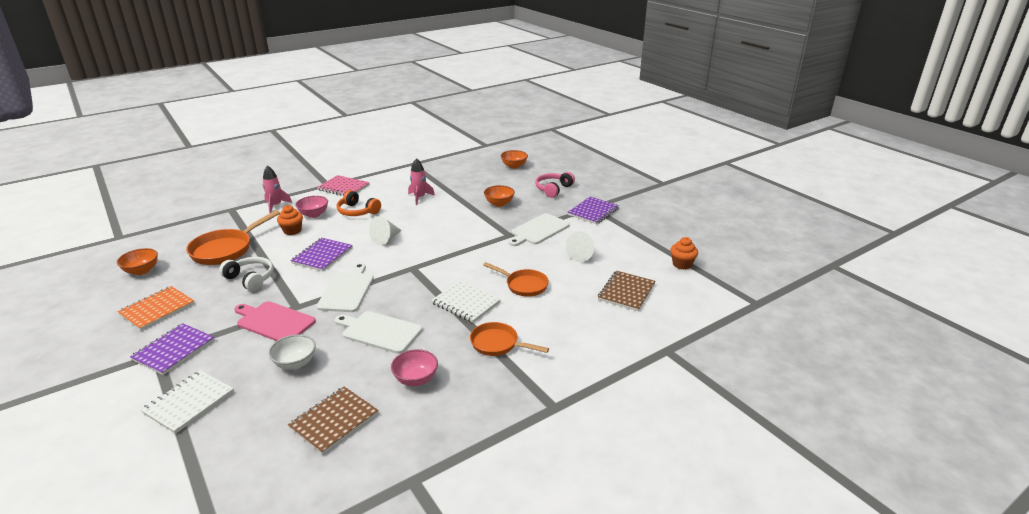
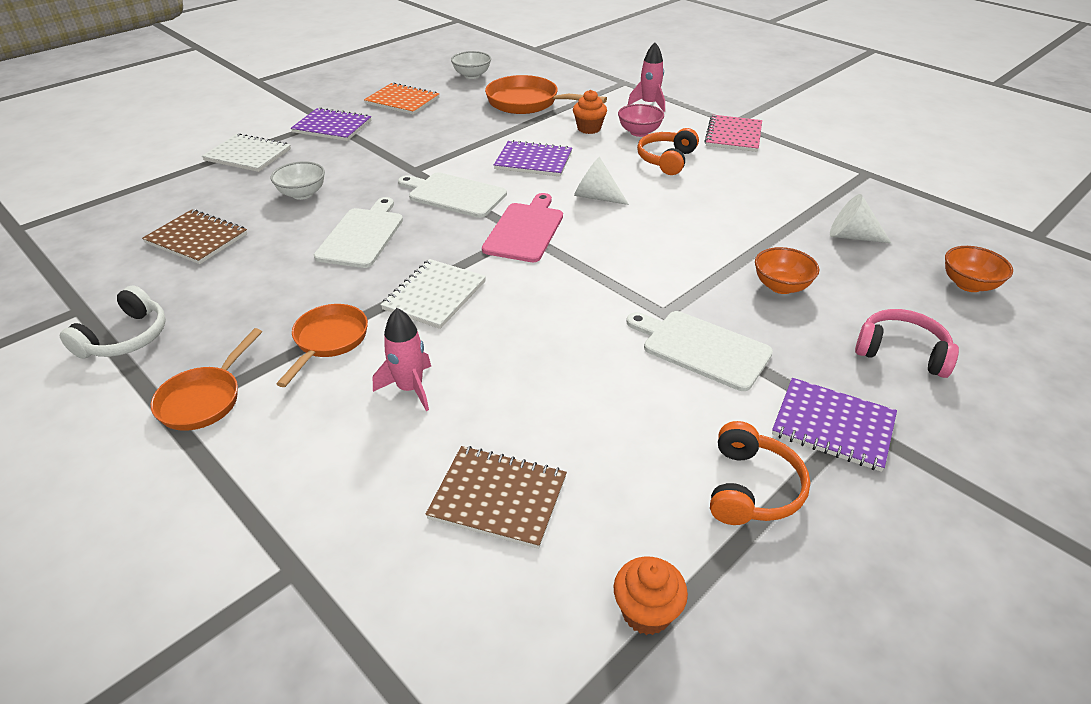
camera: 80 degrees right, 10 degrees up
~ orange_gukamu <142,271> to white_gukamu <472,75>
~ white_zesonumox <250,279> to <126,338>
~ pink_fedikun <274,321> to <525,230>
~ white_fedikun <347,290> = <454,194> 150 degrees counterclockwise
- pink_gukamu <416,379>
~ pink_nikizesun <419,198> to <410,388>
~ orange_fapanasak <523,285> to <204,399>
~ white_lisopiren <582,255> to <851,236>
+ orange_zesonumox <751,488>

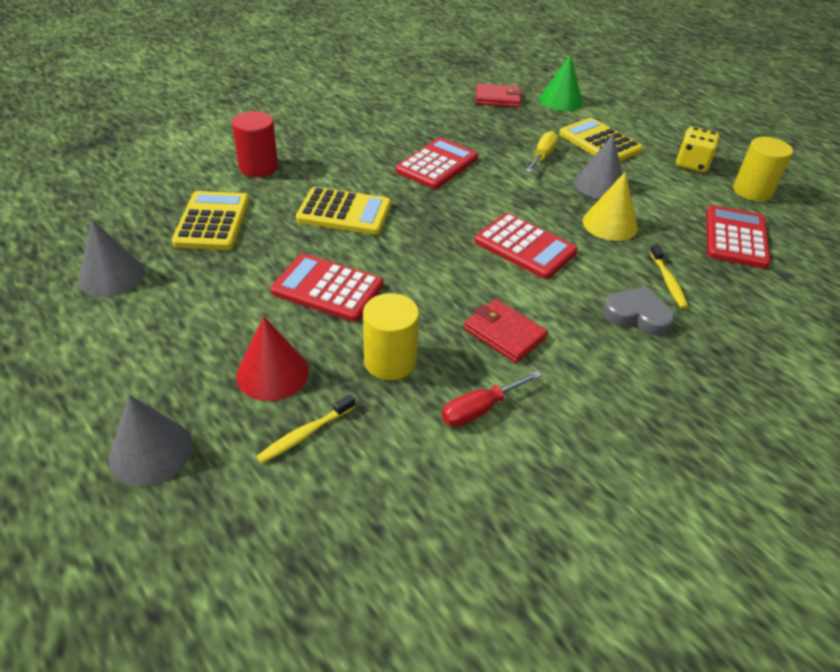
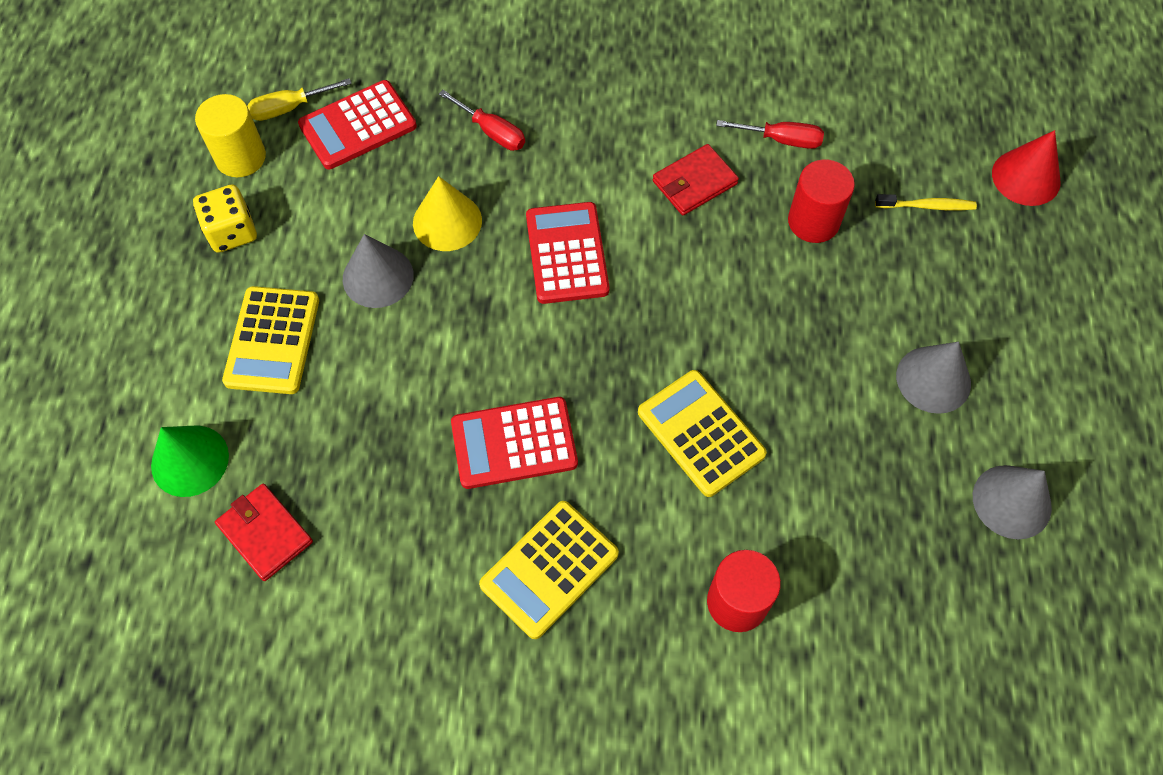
camera: 135 degrees left, 20 degrees up
~ grey_lisopiren <151,451> to <933,379>
~ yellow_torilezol <212,222> to <549,569>
~ red_lisopiren <272,373> to <1026,177>
- red_torilezol <327,288>
~ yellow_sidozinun <390,361> to red_sidozinun <813,221>
~ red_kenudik <504,333> = <694,183> 60 degrees clockwise
~ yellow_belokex <542,156> to <289,108>
- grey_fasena <637,315>
~ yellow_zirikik <668,281> to red_belokex <492,132>

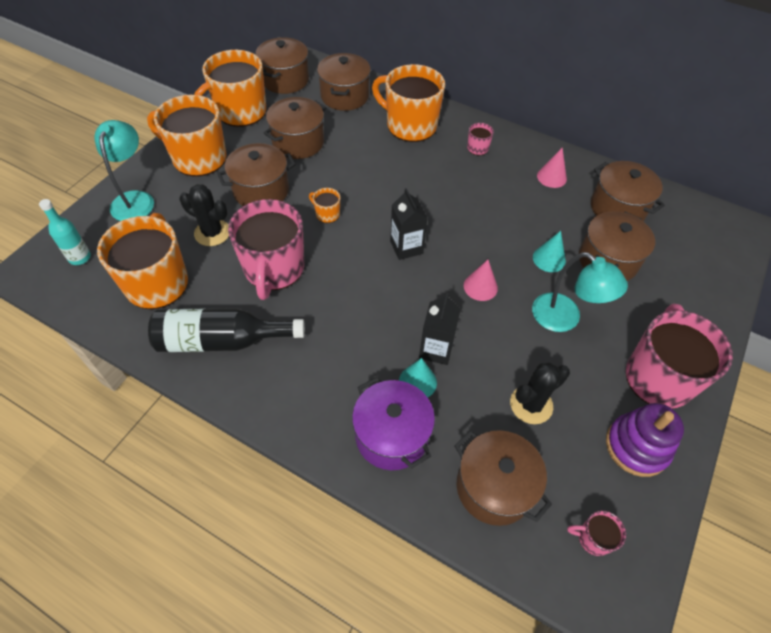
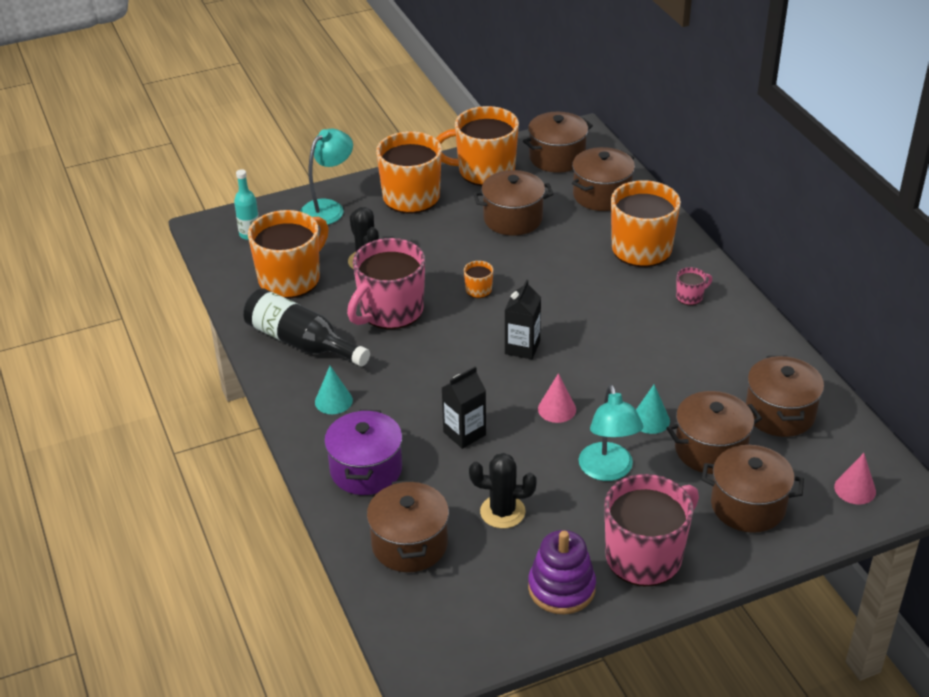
camera: 40 degrees right, 15 degrees down
~ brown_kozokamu <261,191> to <748,506>
~ turquoise_lisopiren <417,382> to <333,401>
~ pink_lisopiren <551,177> to <855,489>
- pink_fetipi <593,538>

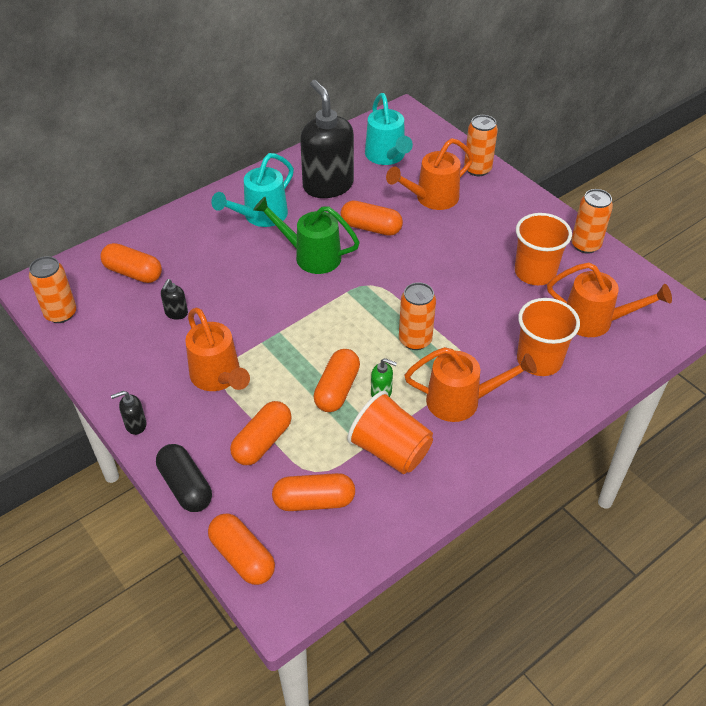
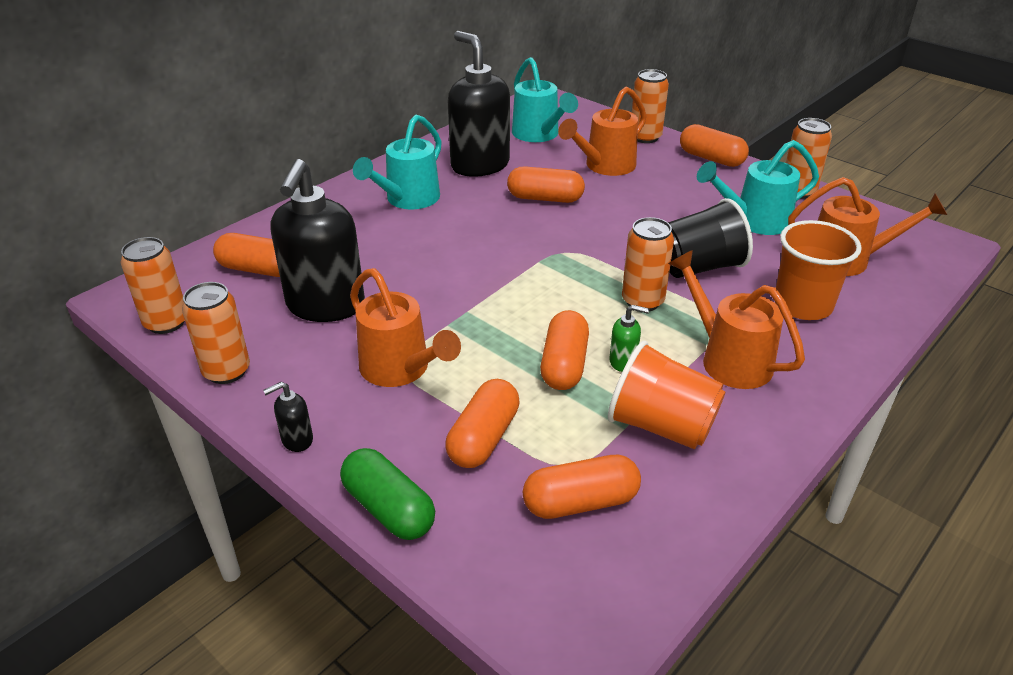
camera: 10 degrees left, 10 degrees down
~ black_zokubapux <186,486> to green_zokubapux <389,509>
~ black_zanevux <176,313> = <325,306> x2.50
~ orange_zokubapux <242,557> to <711,158>
- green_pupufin <311,256>
~ orange_pupufin <461,401> = <728,359> 120 degrees counterclockwise
~ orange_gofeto <535,272> to turquoise_pupufin <754,221>
+ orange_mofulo <227,371>
+ black_gofeto <699,267>

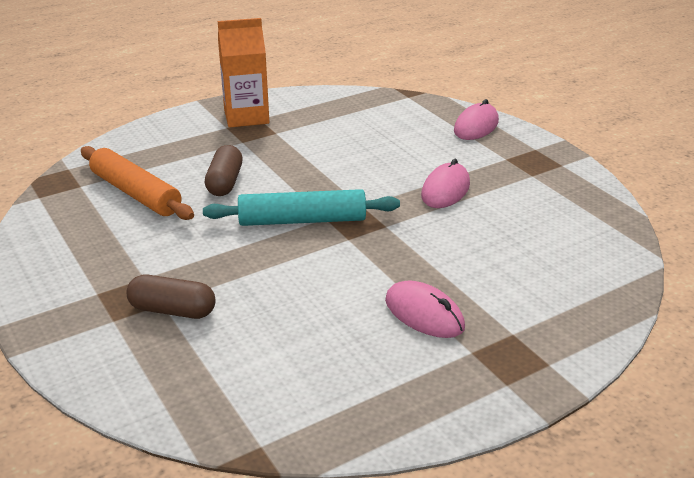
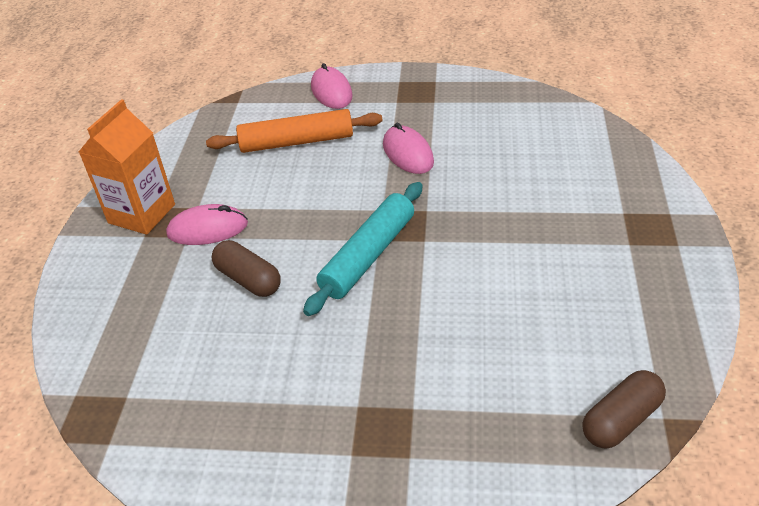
camera: 50 degrees left, 10 degrees up
~ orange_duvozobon <136,193> to <296,142>
~ brown_zokubapux <173,310> to <621,420>
~ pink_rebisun <424,314> to <207,229>

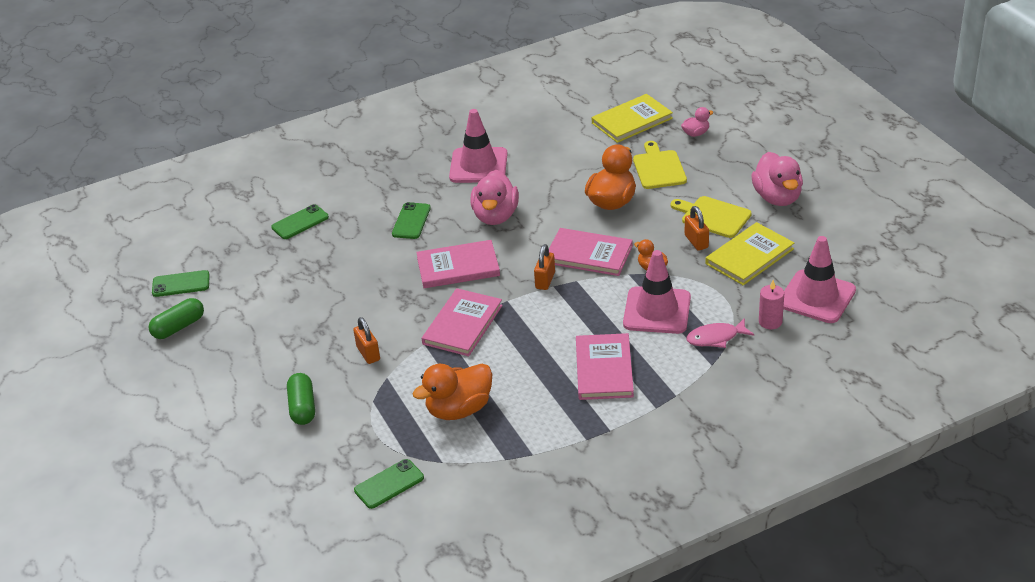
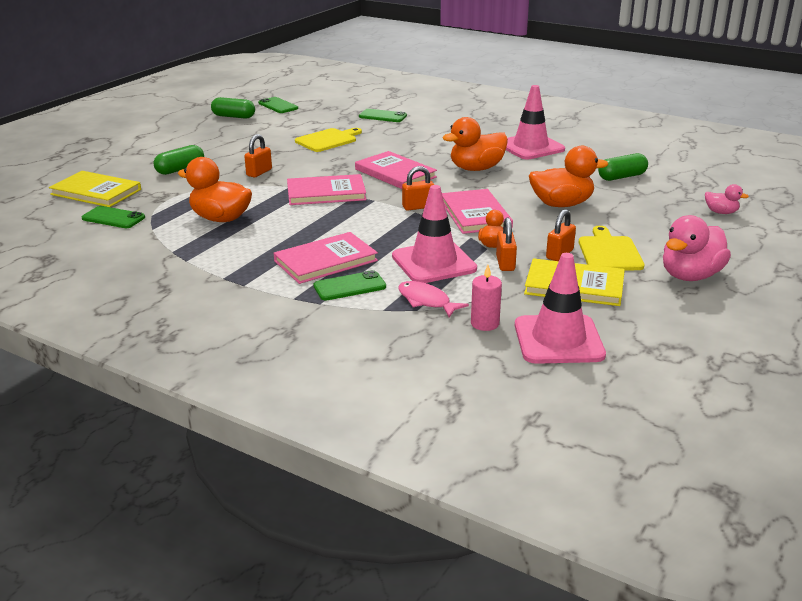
camera: 55 degrees right, 10 degrees down
~ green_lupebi <411,221> to <349,286>
~ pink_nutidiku <495,216> to orange_nutidiku <476,168>
~ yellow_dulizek <632,121> to <96,192>
~ yellow_fedikun <658,168> to <328,140>
+ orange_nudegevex <505,263>
+ green_zokubapux <622,177>

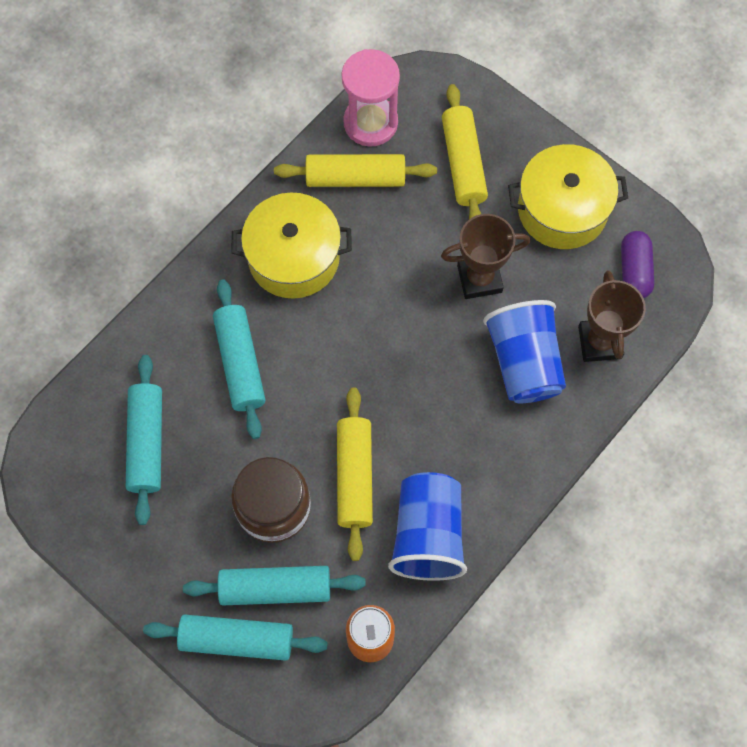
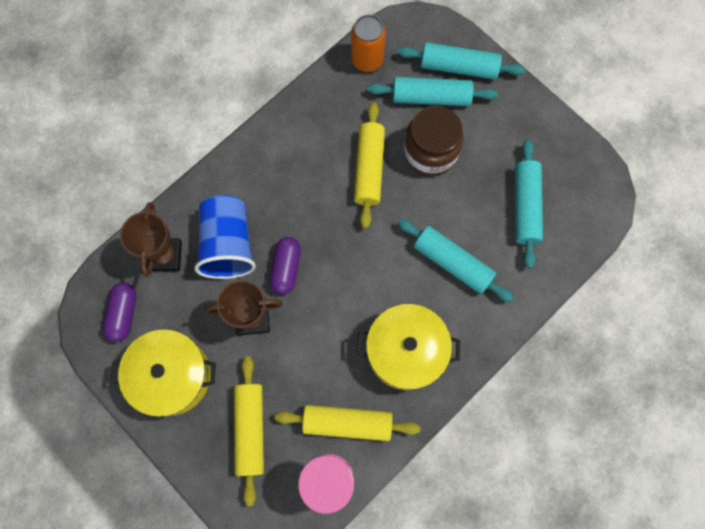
camera: 175 degrees left, 5 degrees up
~ turquoise_duvozobon <240,363> = <452,263> 45 degrees counterclockwise
- blue_gofeto <427,534>
+ purple_zokubapux <286,268>

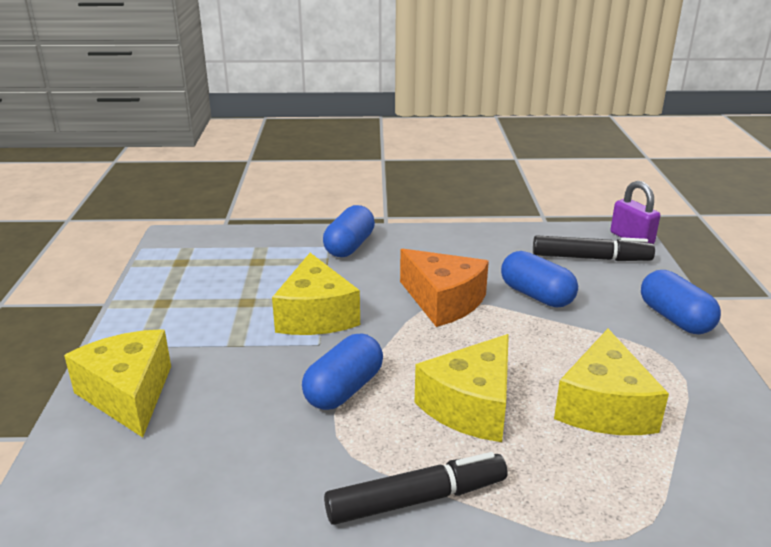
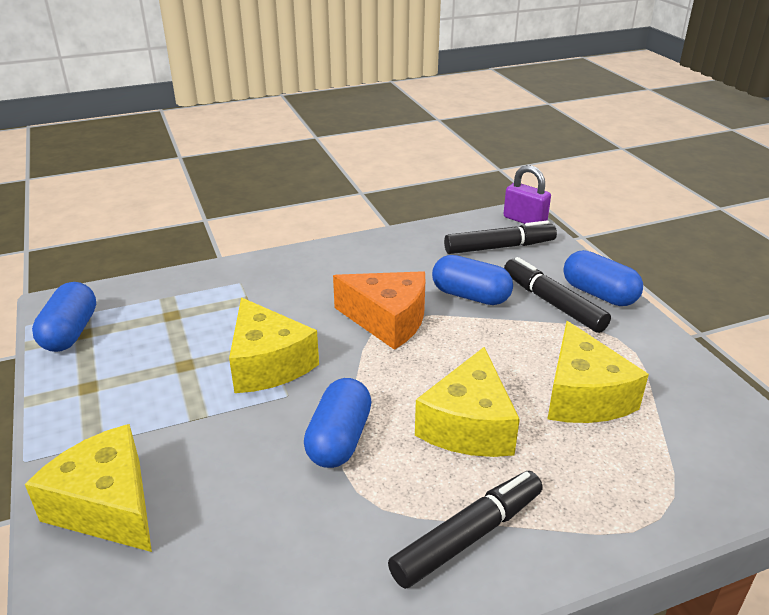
camera: 20 degrees left, 5 degrees up
~ blue_zokubapux <349,246> to <70,332>
+ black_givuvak <552,303>

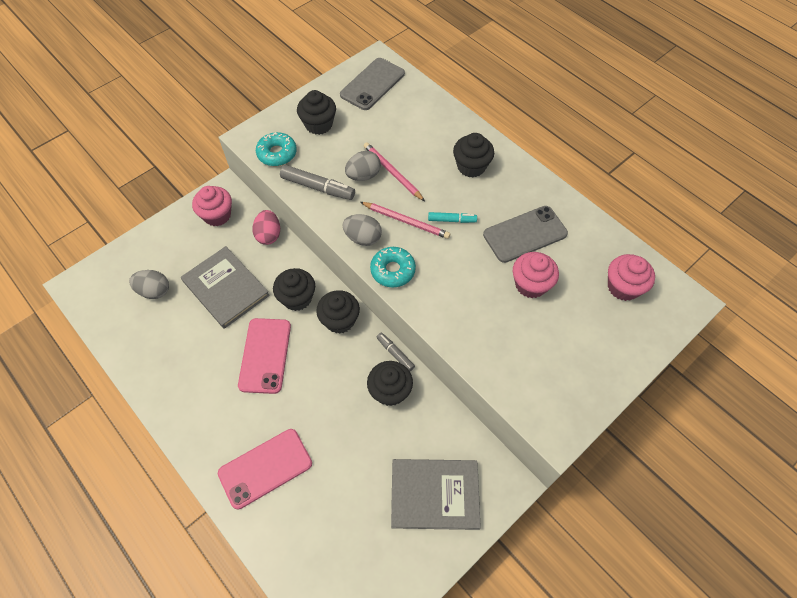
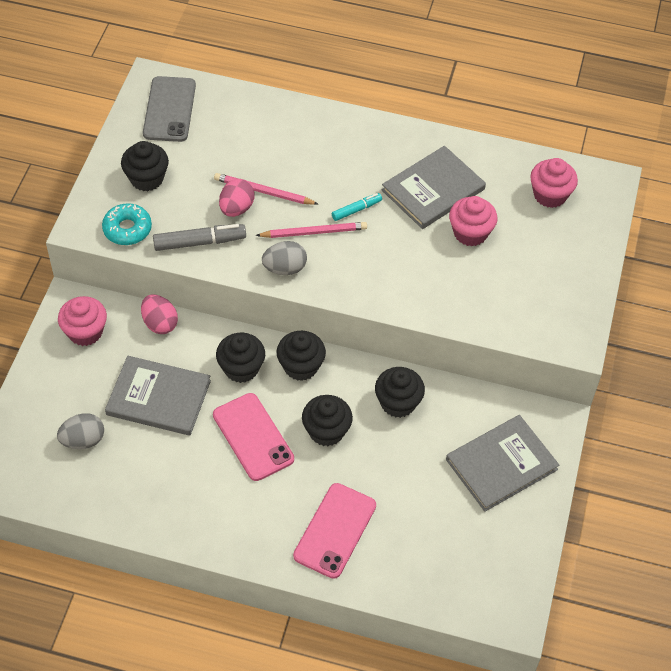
camera: 35 degrees left, 5 degrees down
~ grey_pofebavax <363,175> to pink_pofebavax <236,208>
- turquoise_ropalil <393,270>
- grey_givuvak <395,353>
~ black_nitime <471,166> to <326,431>
~ grey_lupebi <525,234> to grey_dulizek <433,190>

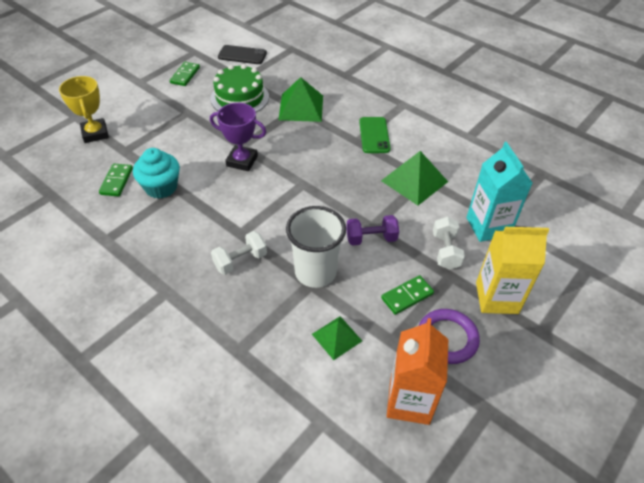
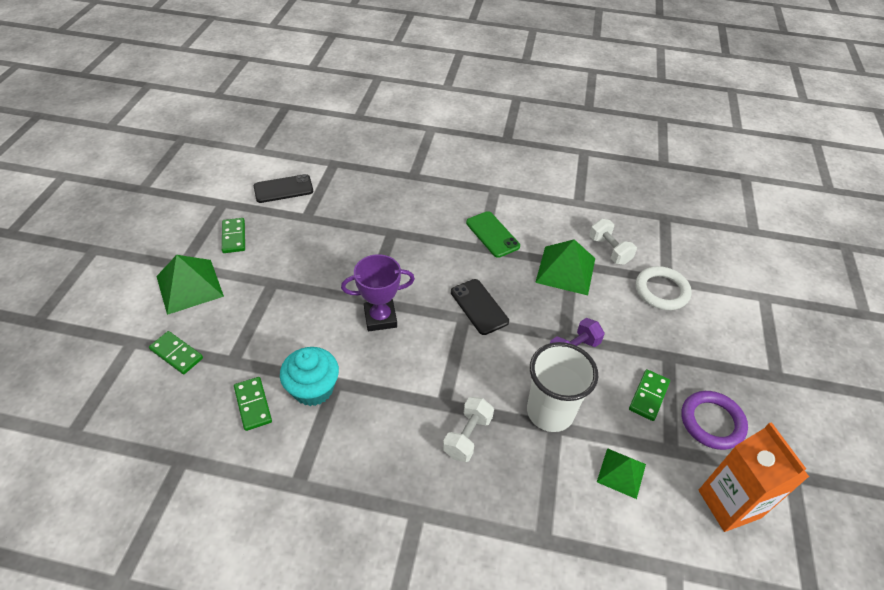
camera: 30 degrees left, 0 degrees up
~ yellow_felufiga <95,133> to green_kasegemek <176,354>
- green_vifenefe <240,98>
~ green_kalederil <301,107> to <189,286>
~ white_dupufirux <445,251> to <609,250>
~ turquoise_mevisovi <488,226> to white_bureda <661,291>
- yellow_mevisovi <496,298>
+ black_lupebi <479,307>

